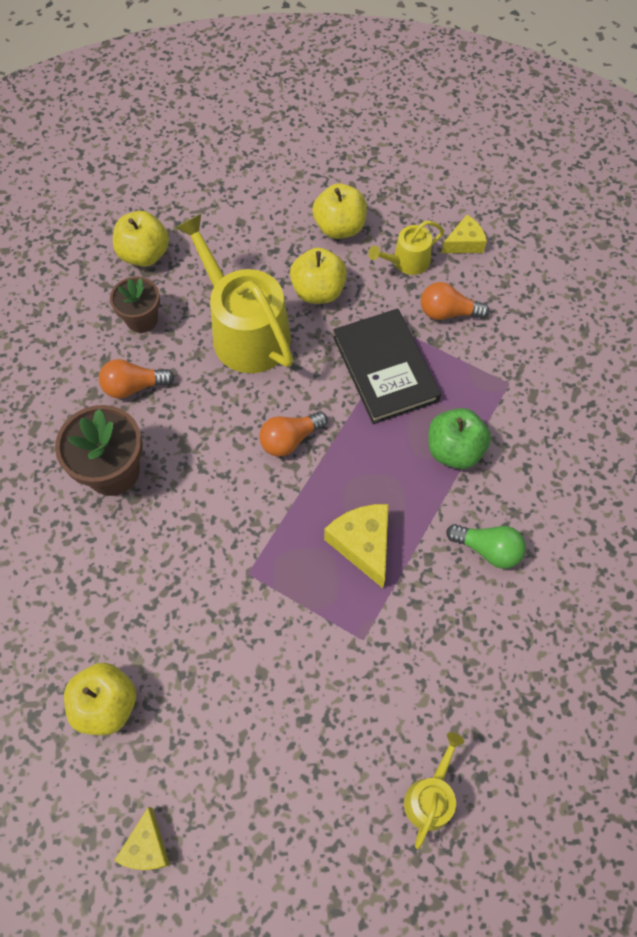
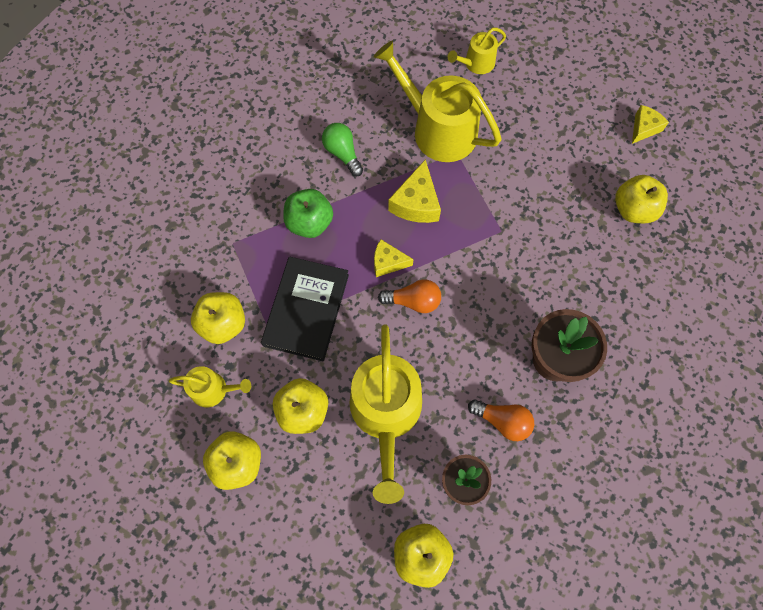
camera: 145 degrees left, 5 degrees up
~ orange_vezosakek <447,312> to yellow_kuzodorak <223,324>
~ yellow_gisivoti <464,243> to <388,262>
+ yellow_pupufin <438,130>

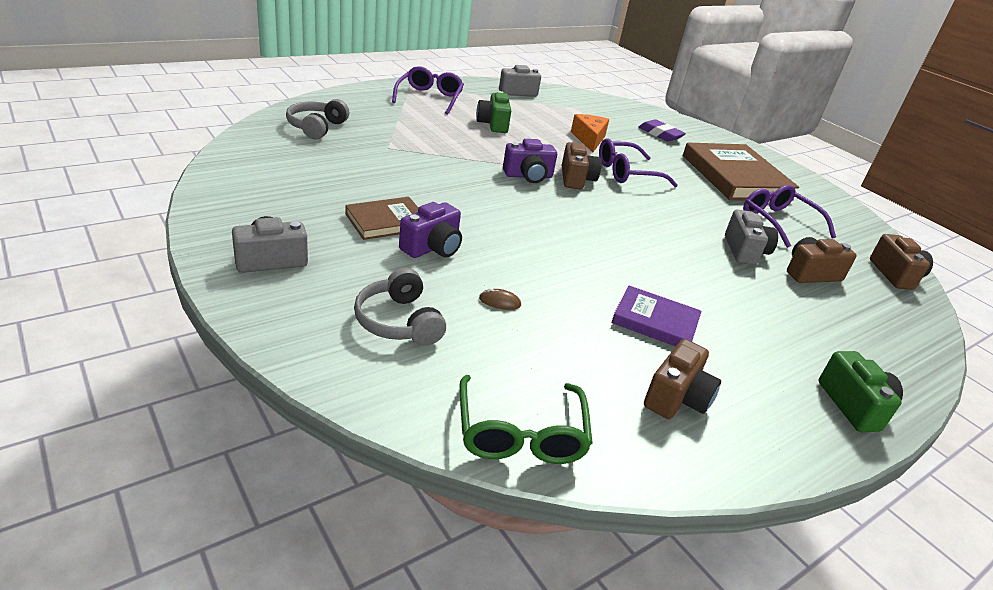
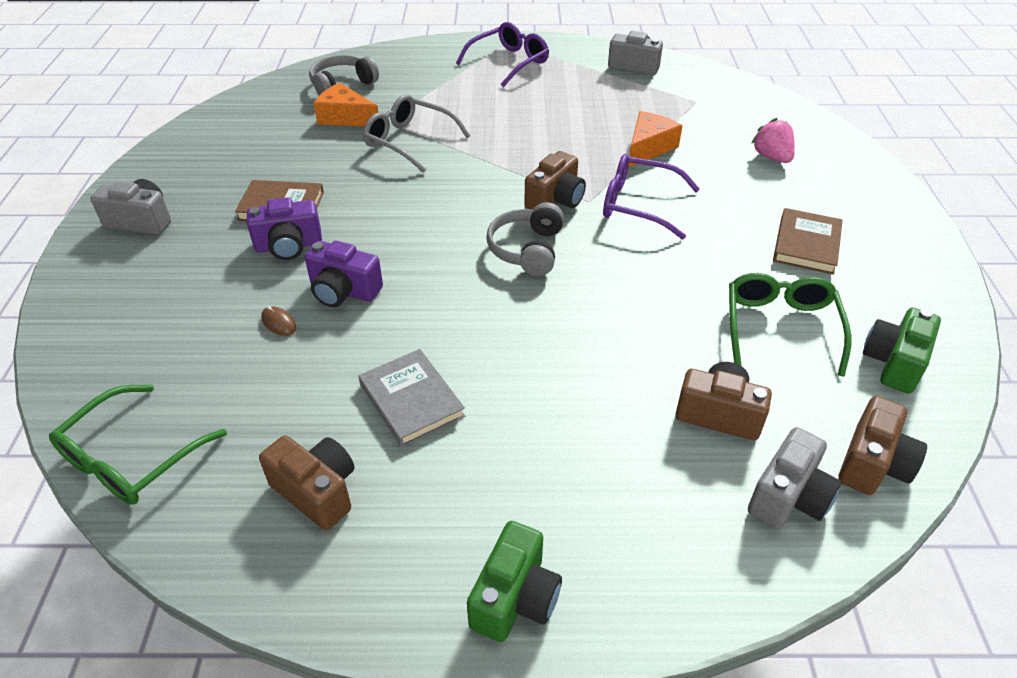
camera: 40 degrees right, 10 degrees up
~ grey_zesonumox <399,322> to <527,250>
~ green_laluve <493,124> to <894,363>
~ purple_laluve <528,176> to <343,291>
~ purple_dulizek <655,321> to grey_dulizek <411,400>
~ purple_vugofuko <660,134> to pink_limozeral <771,157>
~ brown_laluve <677,398> = <317,491> 120 degrees counterclockwise
~ brown_dulizek <735,177> = <806,244> x0.54
~ grey_laluve <745,251> to <789,497>
~ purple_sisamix <778,222> to green_sisamix <780,327>
+ orange_gisivoti <345,117>
+ grey_sisamix <409,141>

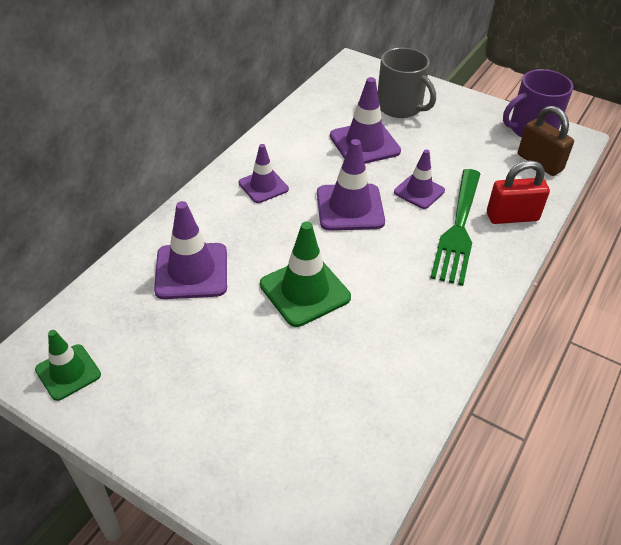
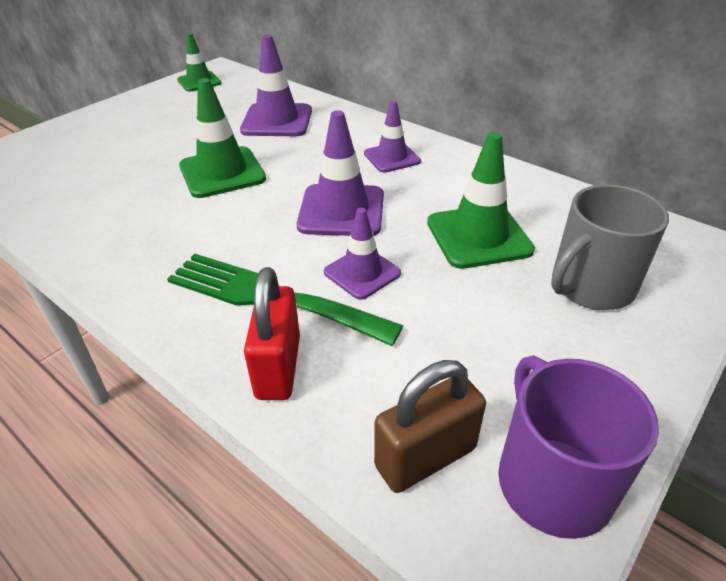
camera: 100 degrees right, 5 degrees down
~ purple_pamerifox <364,144> to green_pamerifox <478,236>

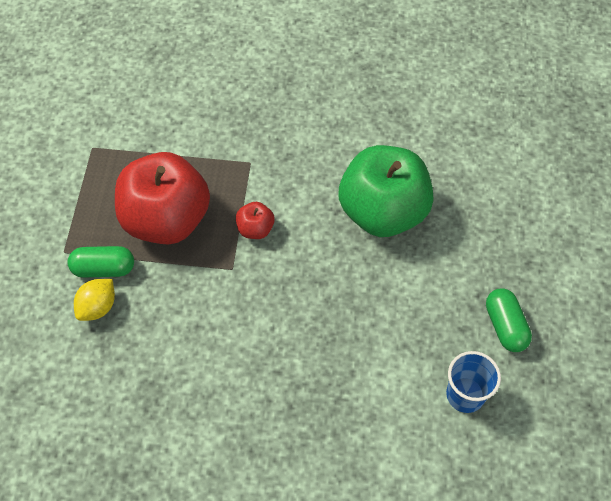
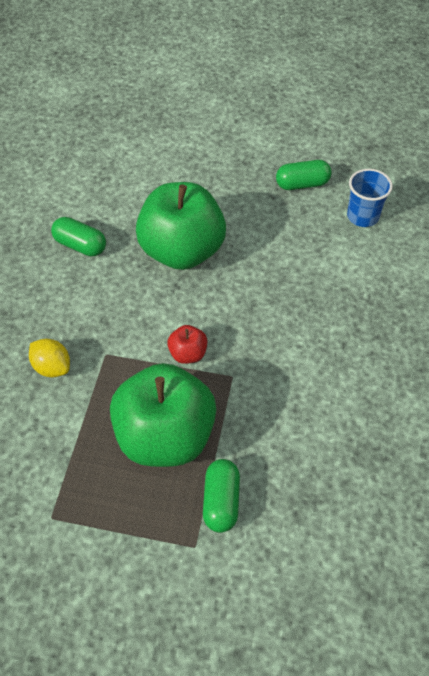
camera: 85 degrees left, 5 degrees down
~ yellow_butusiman <98,307> to <52,367>
~ red_kuzodorak <166,219> to green_kuzodorak <165,436>
+ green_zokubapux <80,245>

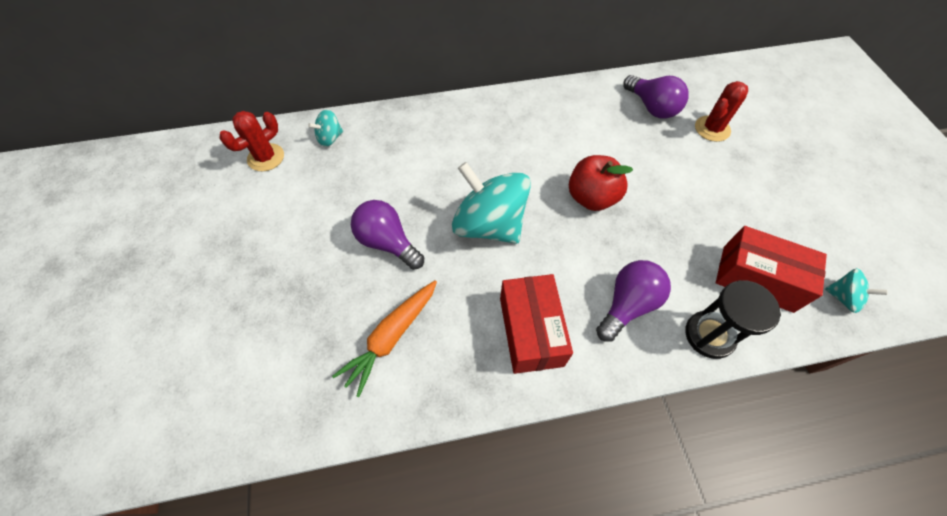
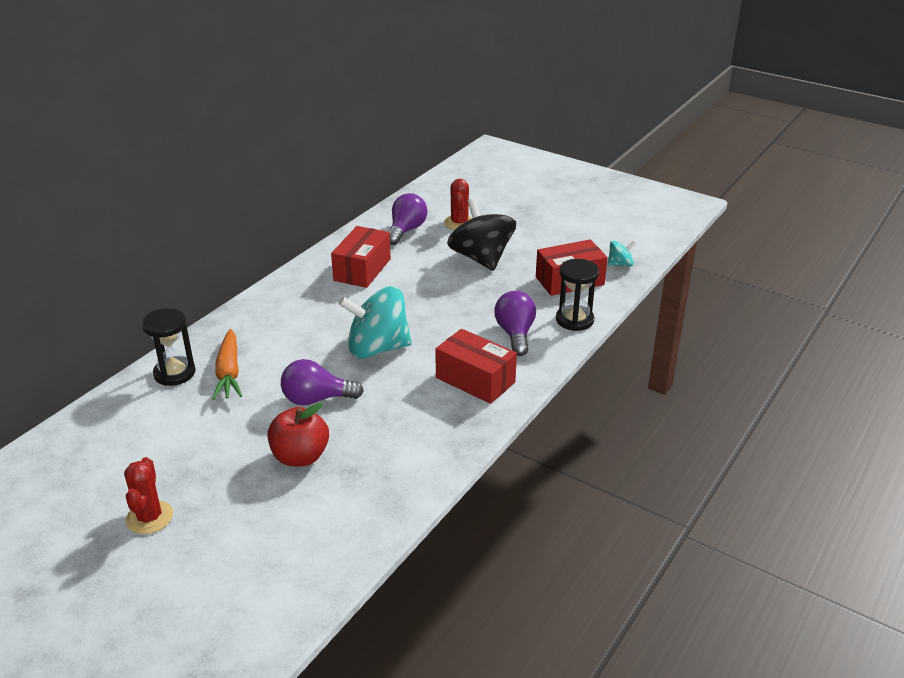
camera: 45 degrees left, 25 degrees down
~ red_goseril <266,157> to <149,517>
~ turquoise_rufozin <330,138> to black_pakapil <174,373>
~ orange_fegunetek <391,337> to <229,372>
~ red_kuzodorak <591,198> to <300,457>
~ purple_vezosakek <652,107> = <406,230> 75 degrees counterclockwise
+ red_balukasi <362,269>
+ black_rufozin <481,258>

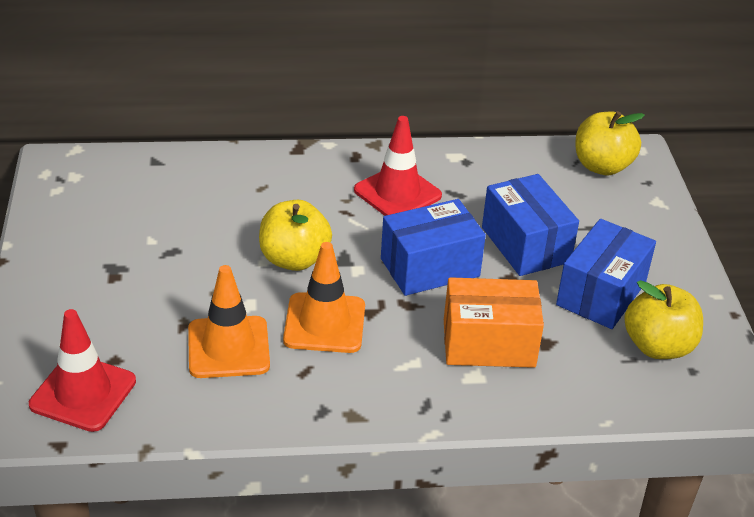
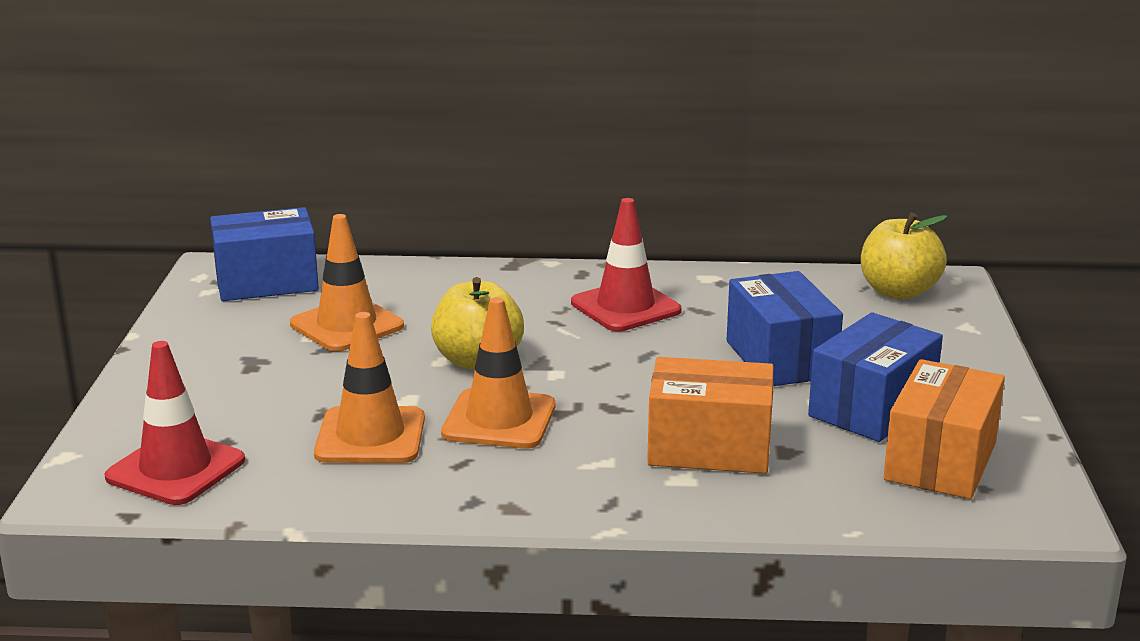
camera: 10 degrees right, 15 degrees down
~ blue_balukasi <430,267> to <267,282>
~ yellow_kuzodorak <658,346> to orange_balukasi <940,461>
+ orange_pamerifox <347,325>

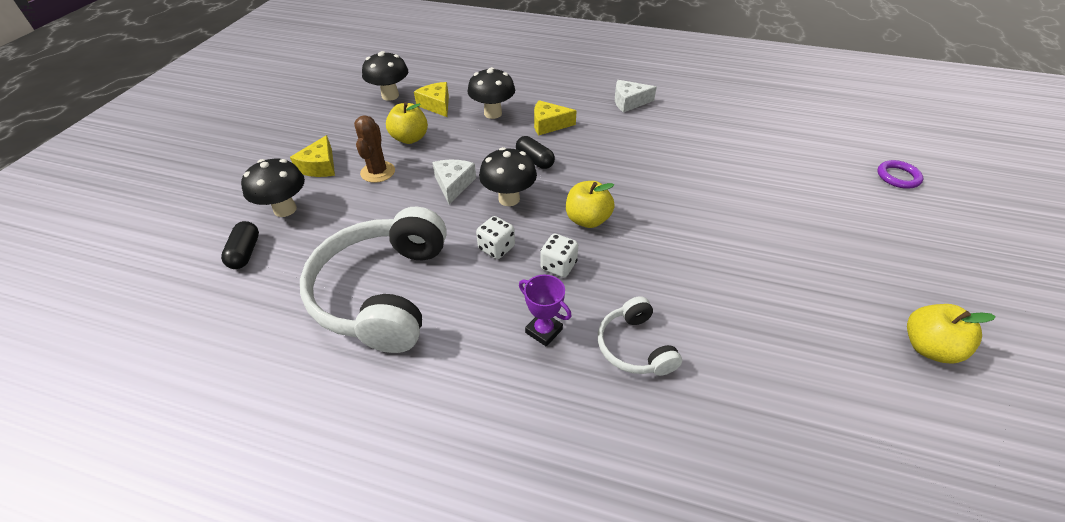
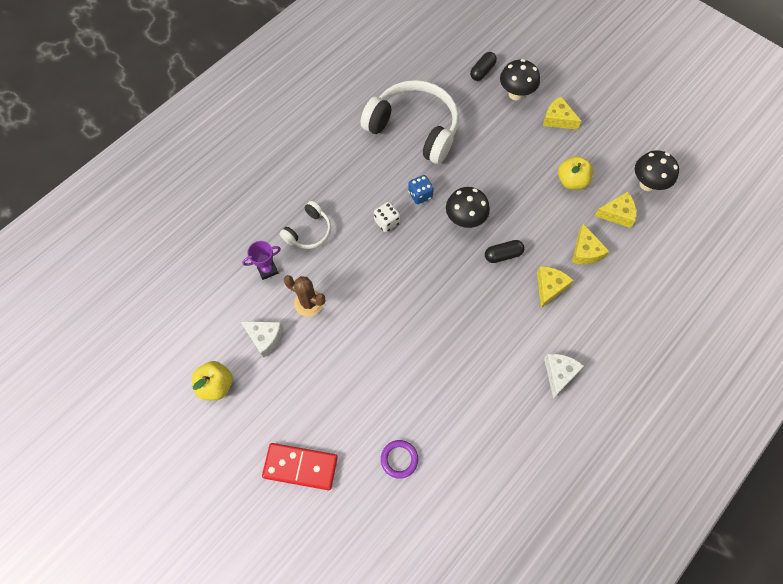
camera: 115 degrees right, 20 degrees up
~ black_zokubapux <245,253> = <482,71> 75 degrees counterclockwise
~ brown_goseril <378,172> to <309,303>
~ white_gisivoti <453,185> to <264,337>
~ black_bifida <493,113> to yellow_gisivoti <585,251>
~ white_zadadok <496,248> to blue_zadadok <420,195>
~ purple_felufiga <544,331> to <267,269>
- yellow_kuzodorak <587,220>
~ white_zesonumox <635,347> = <309,232> 120 degrees clockwise
~ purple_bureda <898,177> to <399,459>
+ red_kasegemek <300,467>

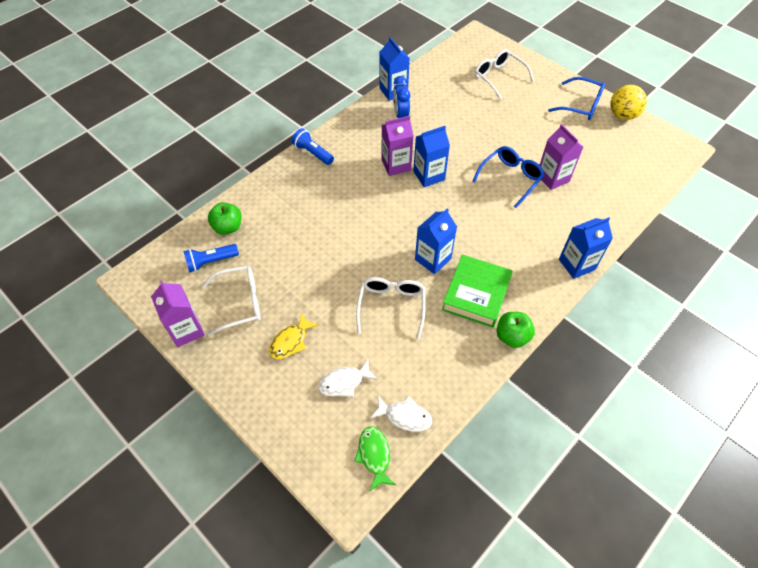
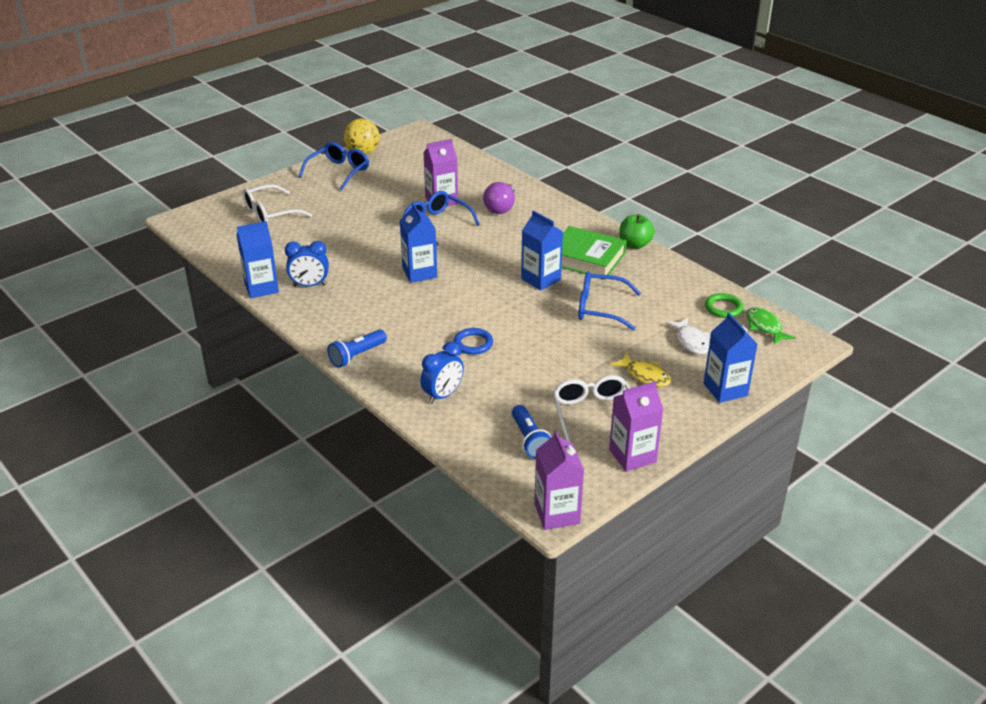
camera: 85 degrees left, 20 degrees down
- green_kuzodorak <228,227>
~ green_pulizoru <374,455> = <765,327> 75 degrees clockwise
~ white_sisamix <391,306> to blue_sisamix <600,308>
~ white_pulizoru <404,416> to green_bureda <723,308>
~ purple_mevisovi <396,165> to <557,514>
~ blue_mevisovi <576,264> to <725,389>
+ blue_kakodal <443,395>
+ blue_bureda <473,344>
+ purple_vezosakek <501,208>

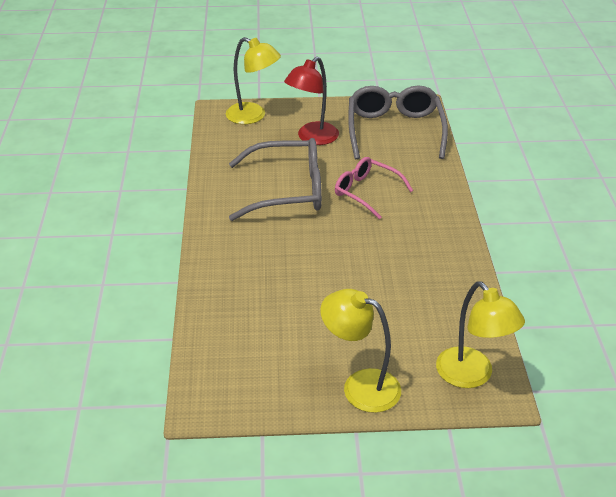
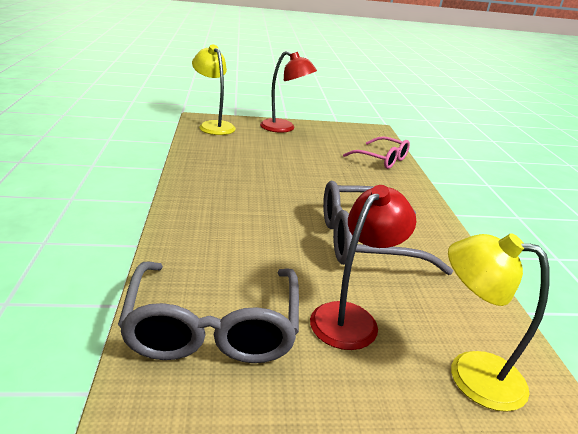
camera: 175 degrees right, 10 degrees down
~ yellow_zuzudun <360,386> to red_zuzudun <284,128>
~ pink_sisamix <365,192> to <382,159>

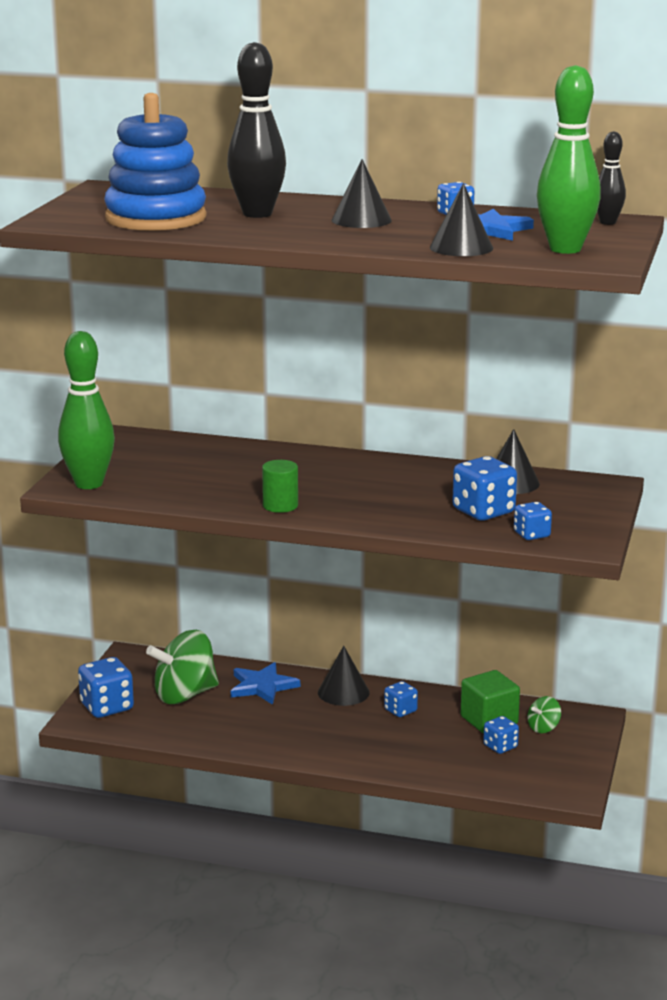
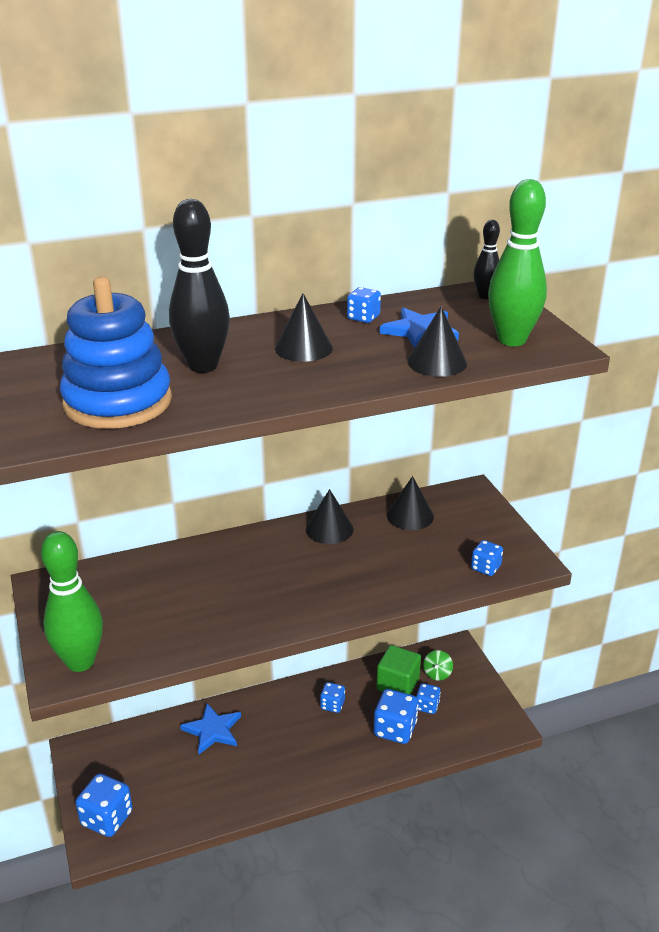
camera: 35 degrees left, 10 degrees up
- green_rufozin <185,695>
- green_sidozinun <280,506>
~ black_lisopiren <343,692> to <329,529>
~ blue_zadadok <483,511> to <395,729>

